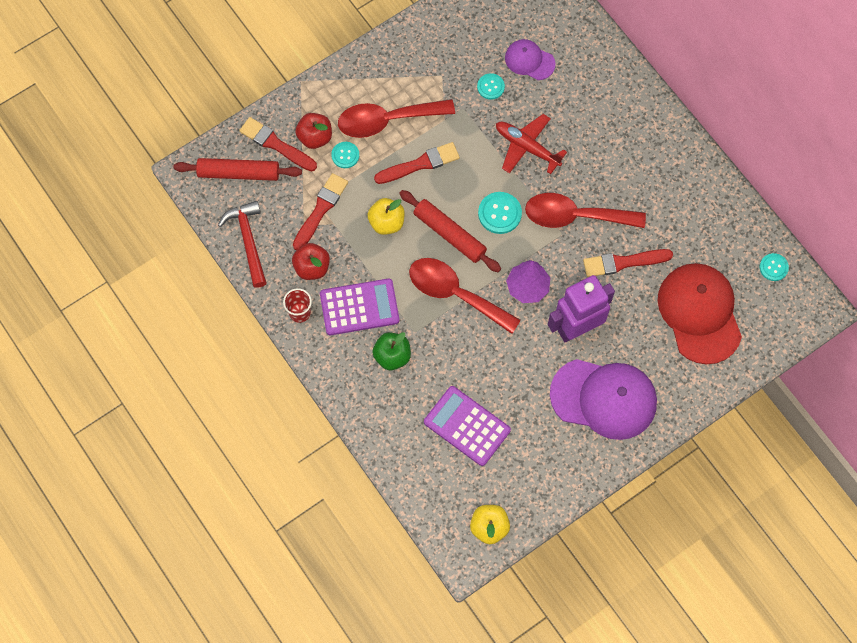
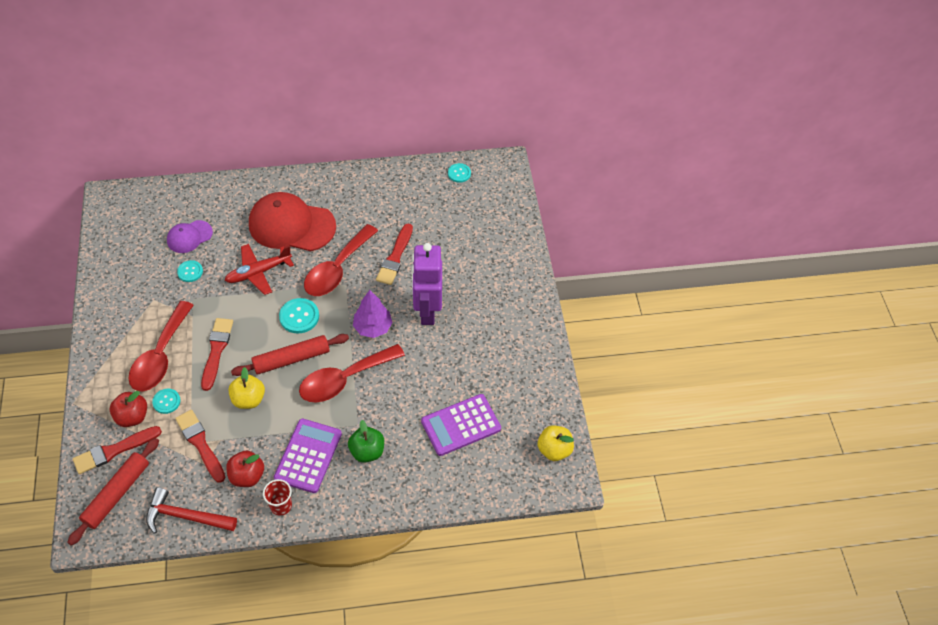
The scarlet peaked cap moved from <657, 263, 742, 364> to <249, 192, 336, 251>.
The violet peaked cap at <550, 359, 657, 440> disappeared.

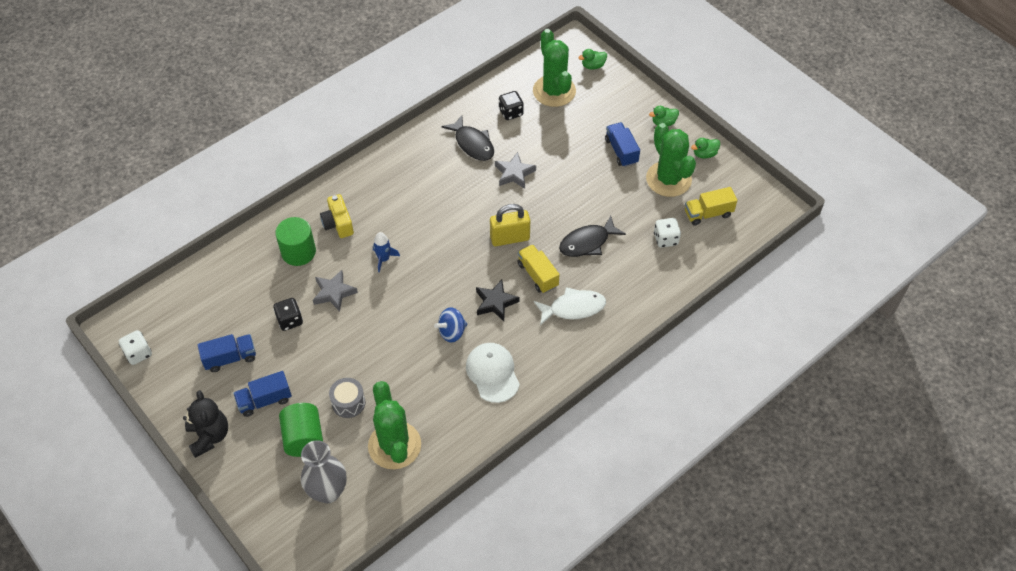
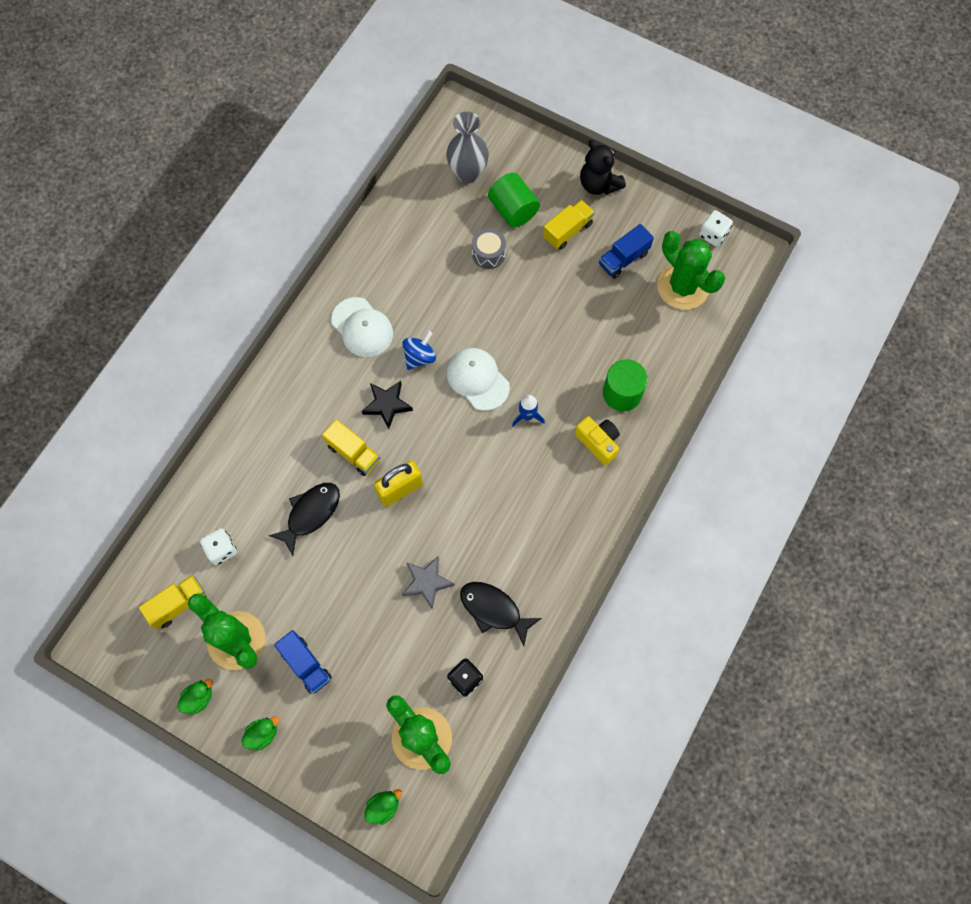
The white peaked cap at <447, 348, 510, 411> appeared.
The royal blue truck at <233, 371, 292, 417> became the bright yellow truck at <543, 200, 595, 250>.
The green prickly plant moved from <368, 381, 421, 469> to <657, 231, 725, 310>.
The jet-black die at <273, 298, 303, 331> disappeared.
The ash-grey star at <313, 270, 358, 312> disappeared.
The white fish figure at <534, 287, 606, 325> disappeared.

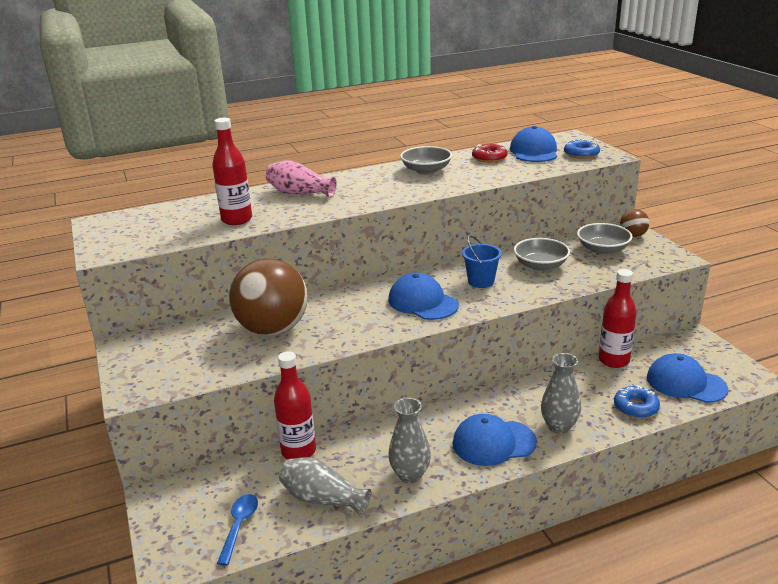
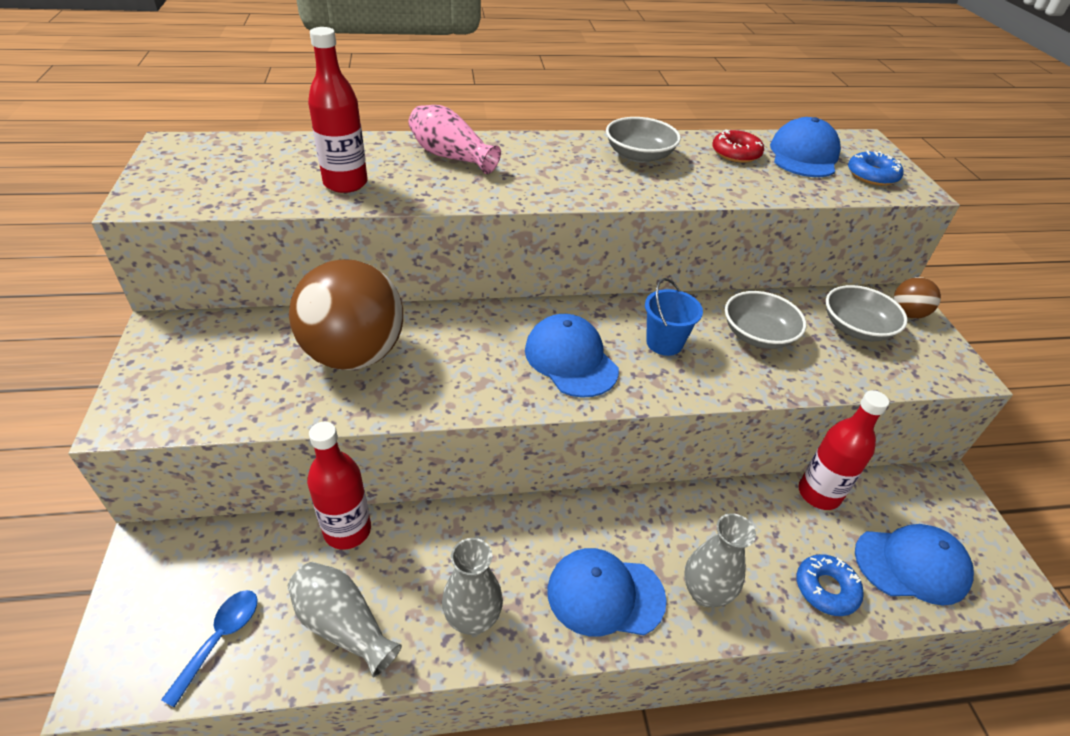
The royal blue peaked cap at <647, 353, 728, 403> turned 135 degrees clockwise.

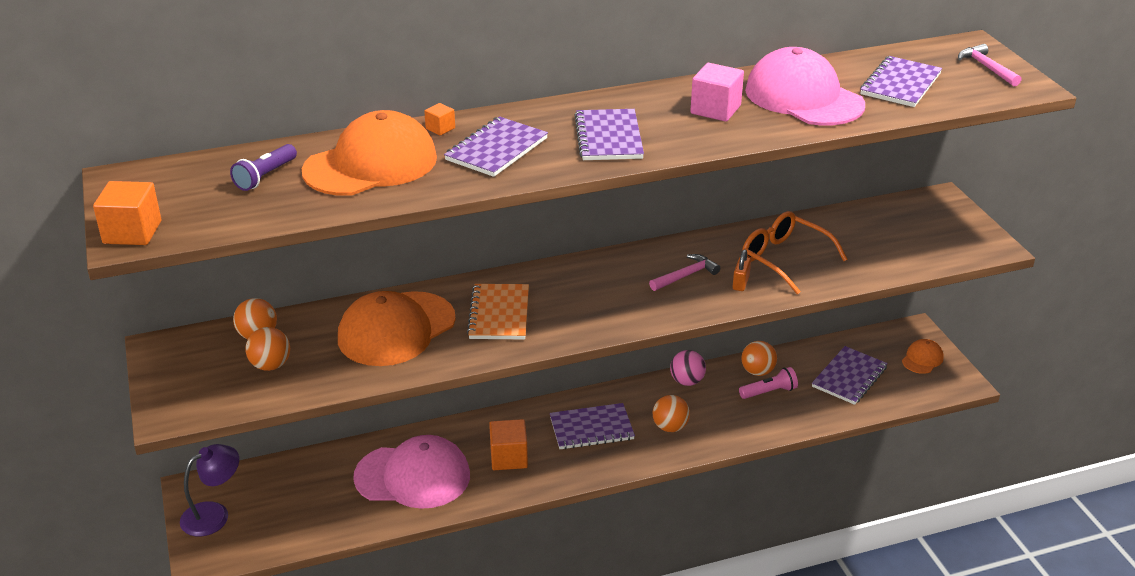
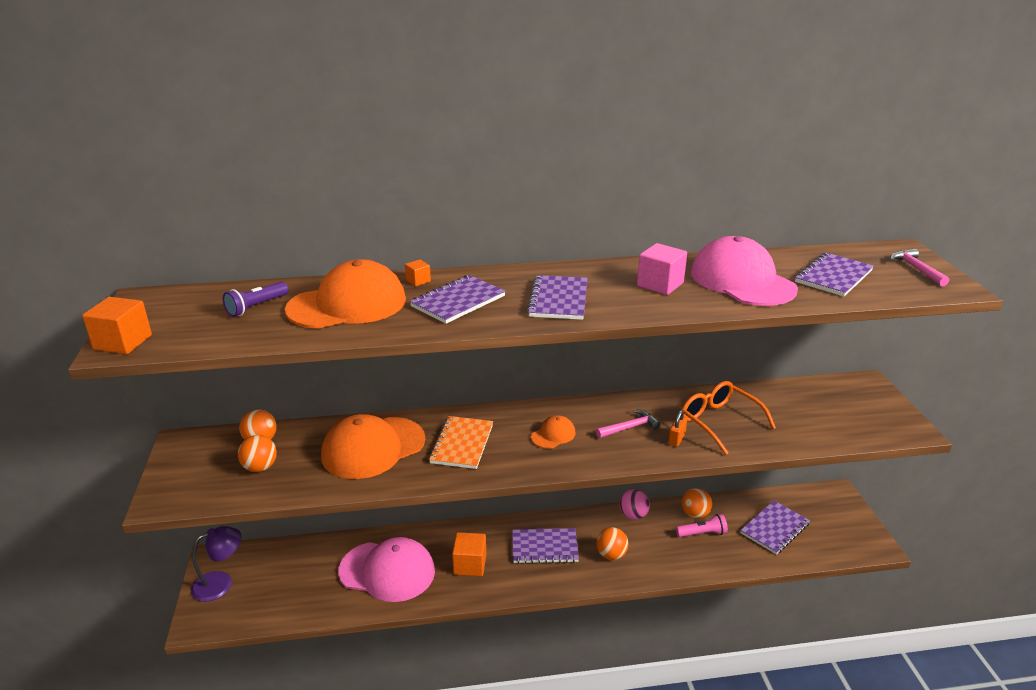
The orange-coloured peaked cap moved from <902, 339, 944, 374> to <531, 415, 575, 449>.

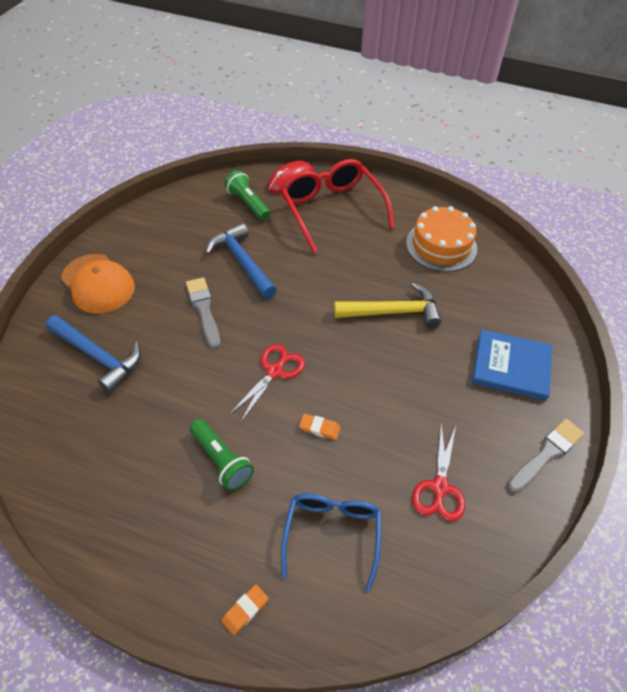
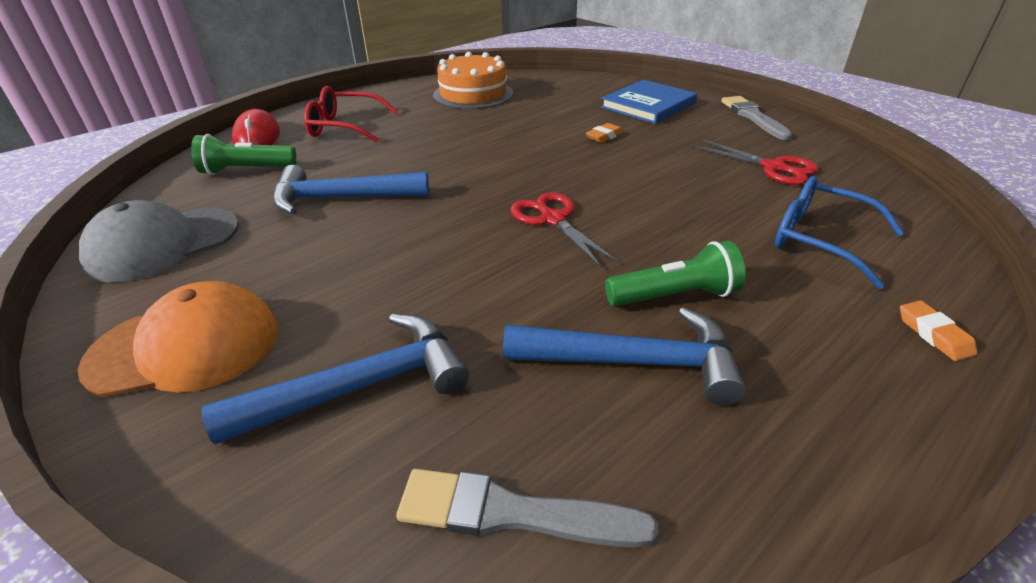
The ash-grey peaked cap at <79, 200, 239, 282> appeared.
The scarlet eyeglasses at <281, 159, 395, 253> changed to 0.66 times the size.
The ash-grey paintbrush moved from <186, 277, 220, 349> to <396, 469, 659, 548>.
The royal blue claw hammer at <503, 307, 746, 405> appeared.
The orange-coloured pencil eraser moved from <299, 414, 340, 440> to <586, 123, 623, 143>.
The bright yellow claw hammer at <334, 283, 441, 328> disappeared.

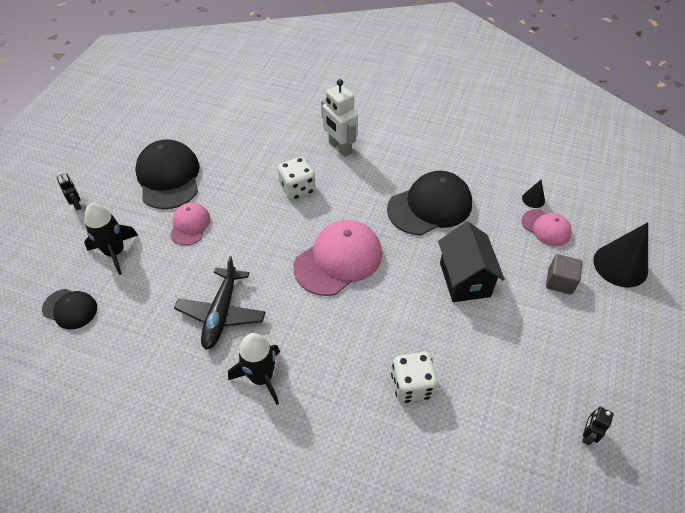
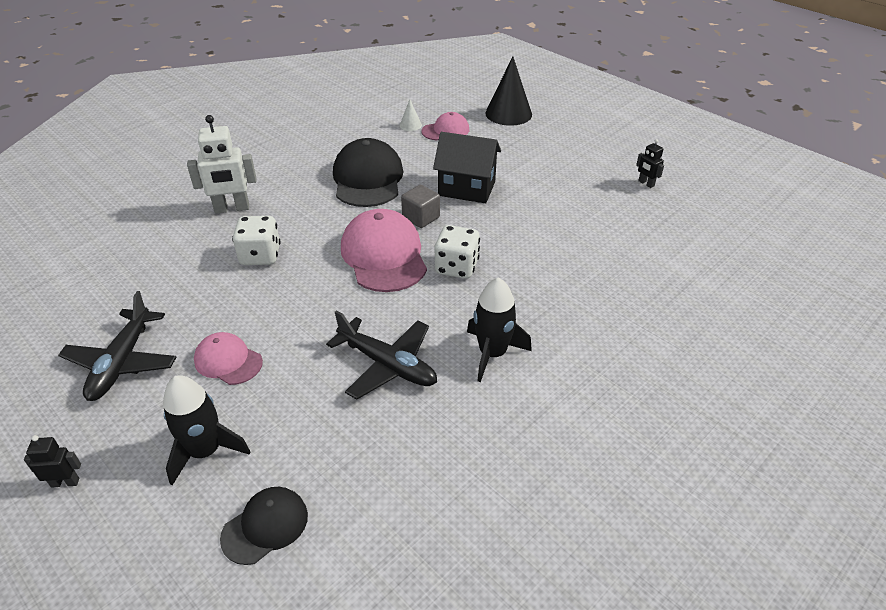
The jet-black peaked cap at <135, 139, 200, 209> was replaced by the jet-black plane at <58, 291, 176, 401>.
The jet-black cone at <522, 180, 545, 208> became the white cone at <400, 99, 422, 131>.
The ash-grey block moved from <546, 254, 583, 294> to <401, 185, 440, 228>.
The white die moved from <391, 352, 437, 403> to <435, 225, 480, 279>.

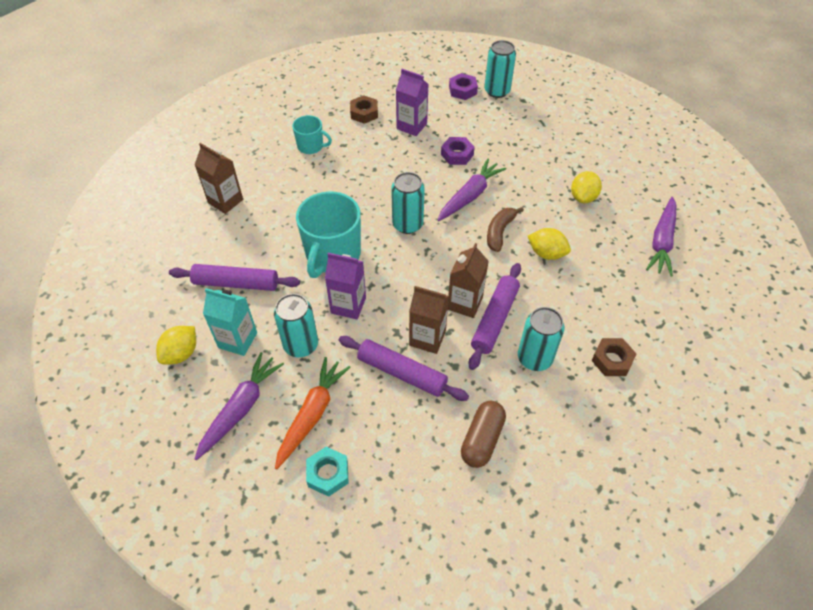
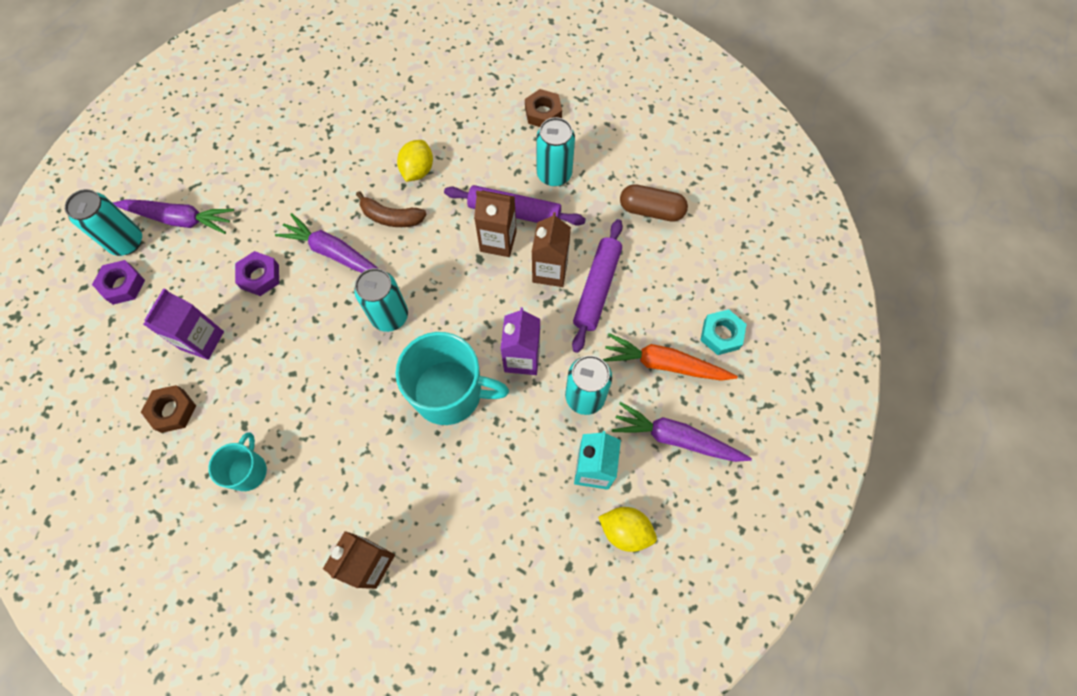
The violet toy carrot moved from <646, 197, 676, 277> to <113, 199, 234, 234>.
The violet pastry roller at <169, 264, 300, 291> disappeared.
The bright yellow citrus fruit at <571, 171, 602, 203> disappeared.

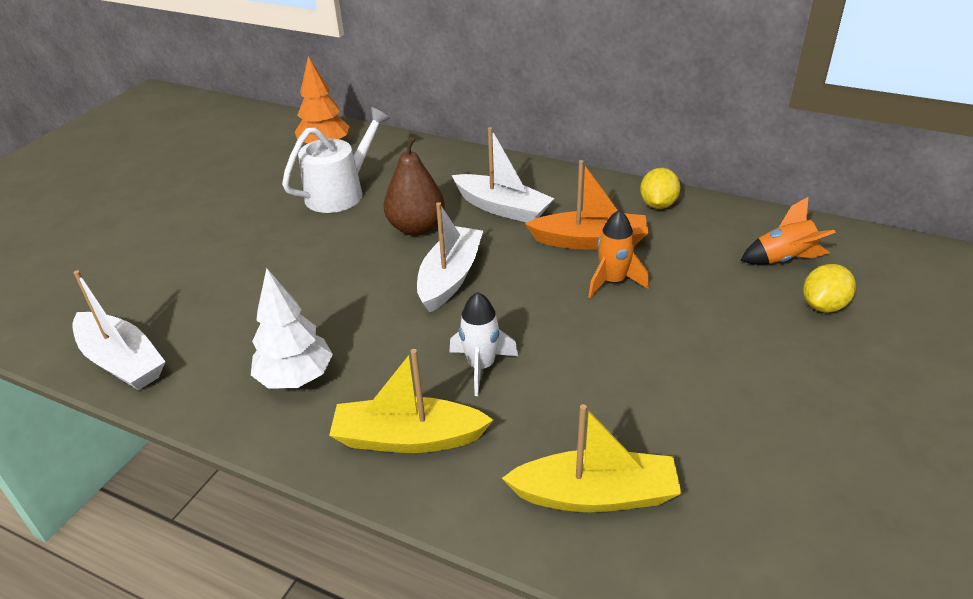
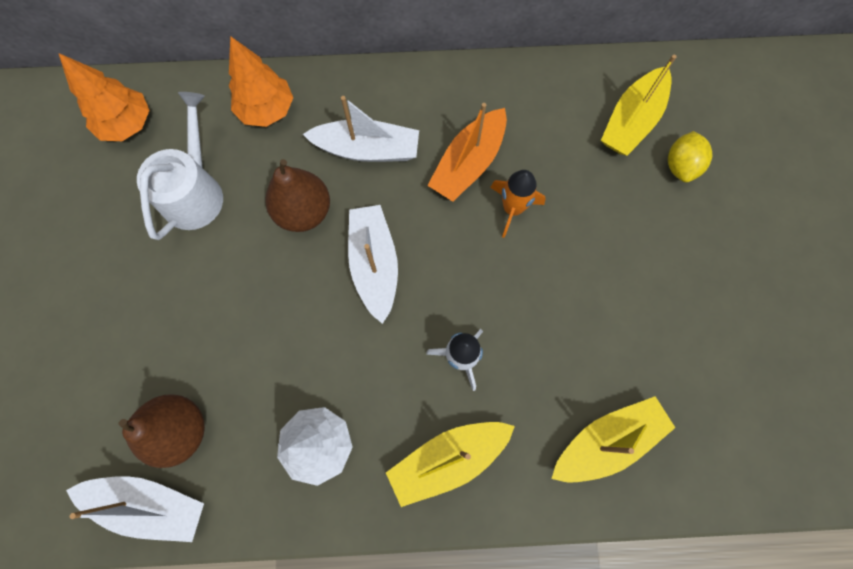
The dark brown pear fruit at <119, 394, 205, 468> appeared.
The orange-coloured toy tree at <229, 36, 293, 127> appeared.
The orange-coloured toy boat at <525, 160, 649, 250> turned 150 degrees clockwise.
The orange-coloured toy rocket at <741, 197, 836, 265> was replaced by the bright yellow toy boat at <601, 55, 677, 156>.
The bright yellow citrus fruit at <640, 168, 680, 209> disappeared.

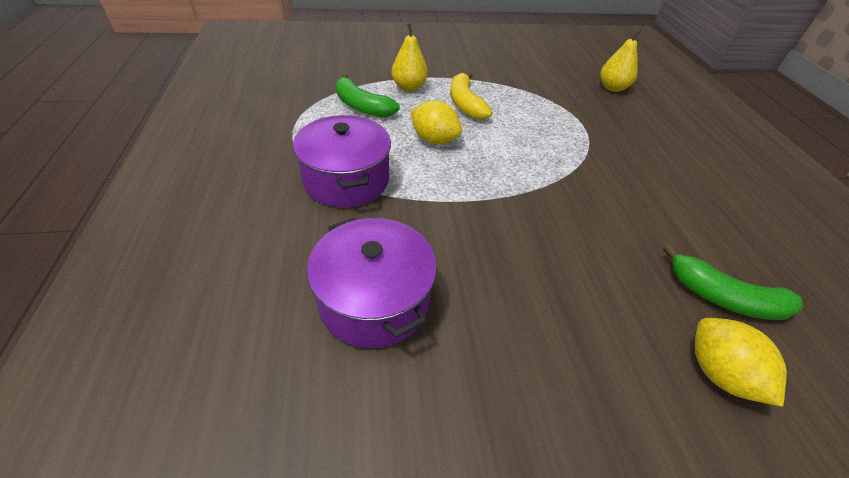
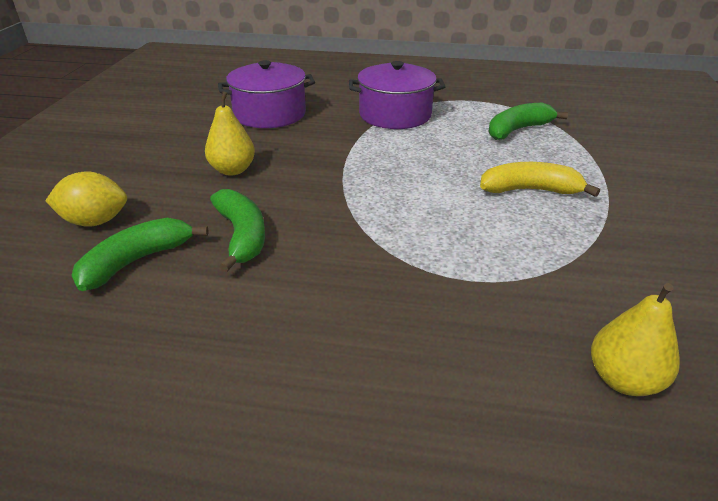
The bright yellow pear fruit moved from <392, 24, 428, 91> to <205, 91, 255, 176>.
The green toy banana at <210, 189, 265, 272> appeared.
The bright yellow citrus fruit at <411, 101, 462, 144> disappeared.

